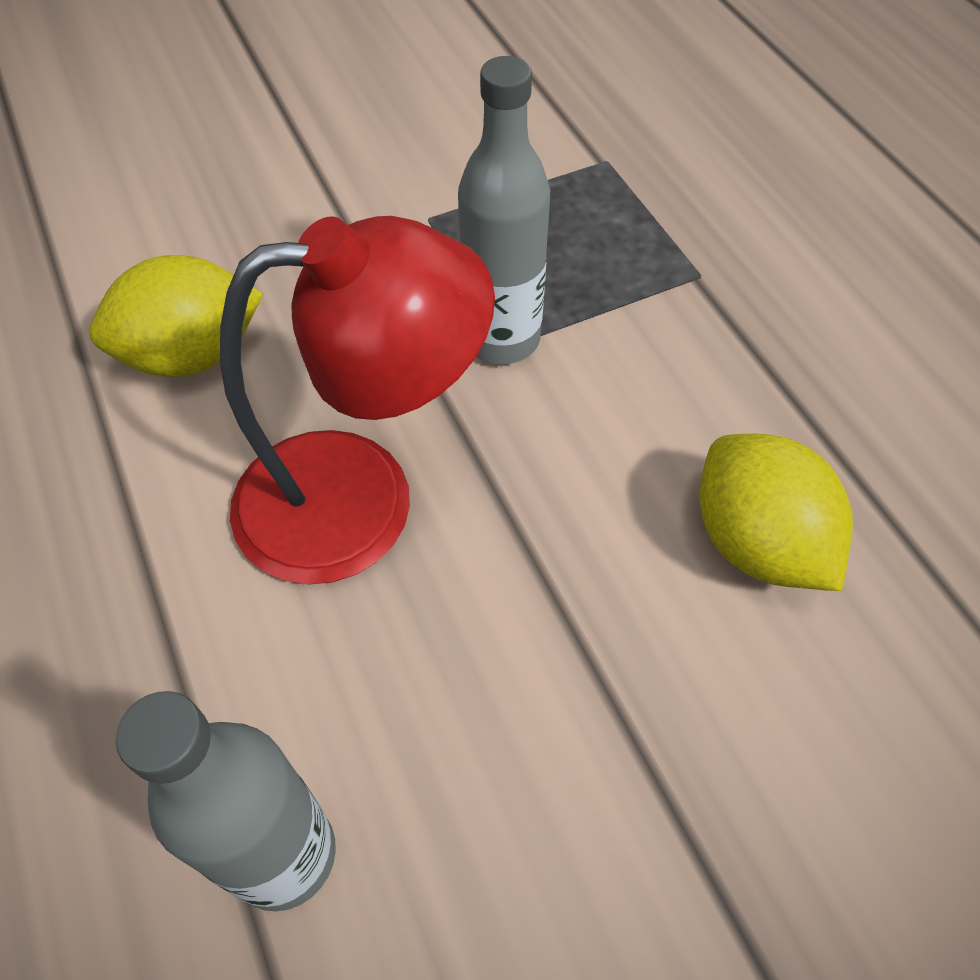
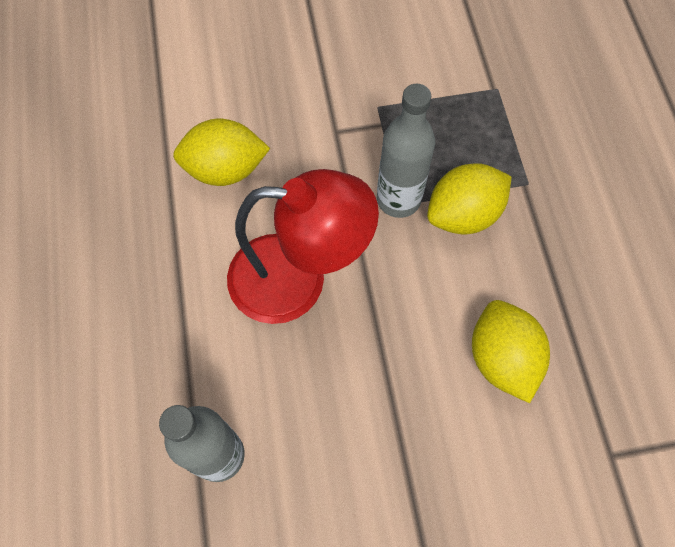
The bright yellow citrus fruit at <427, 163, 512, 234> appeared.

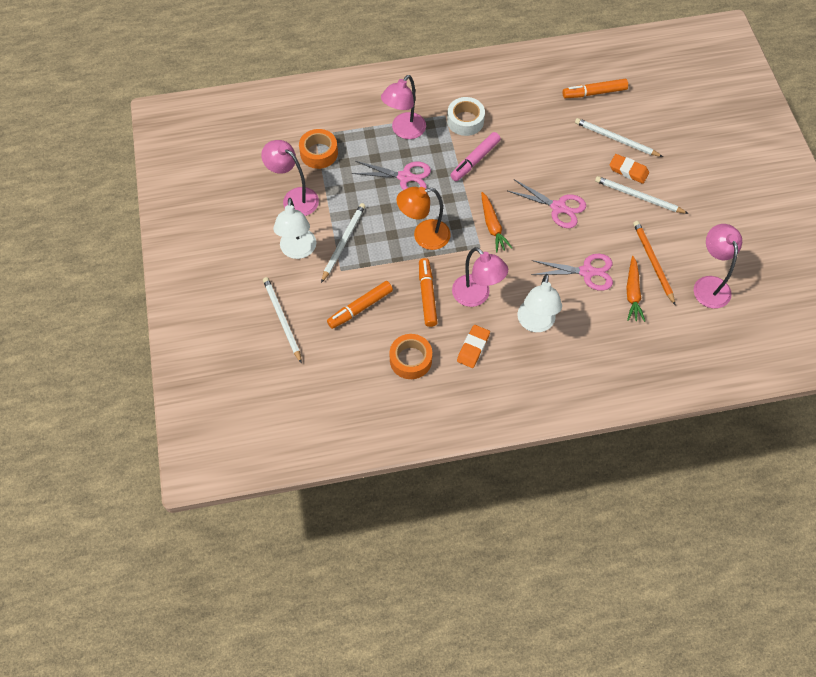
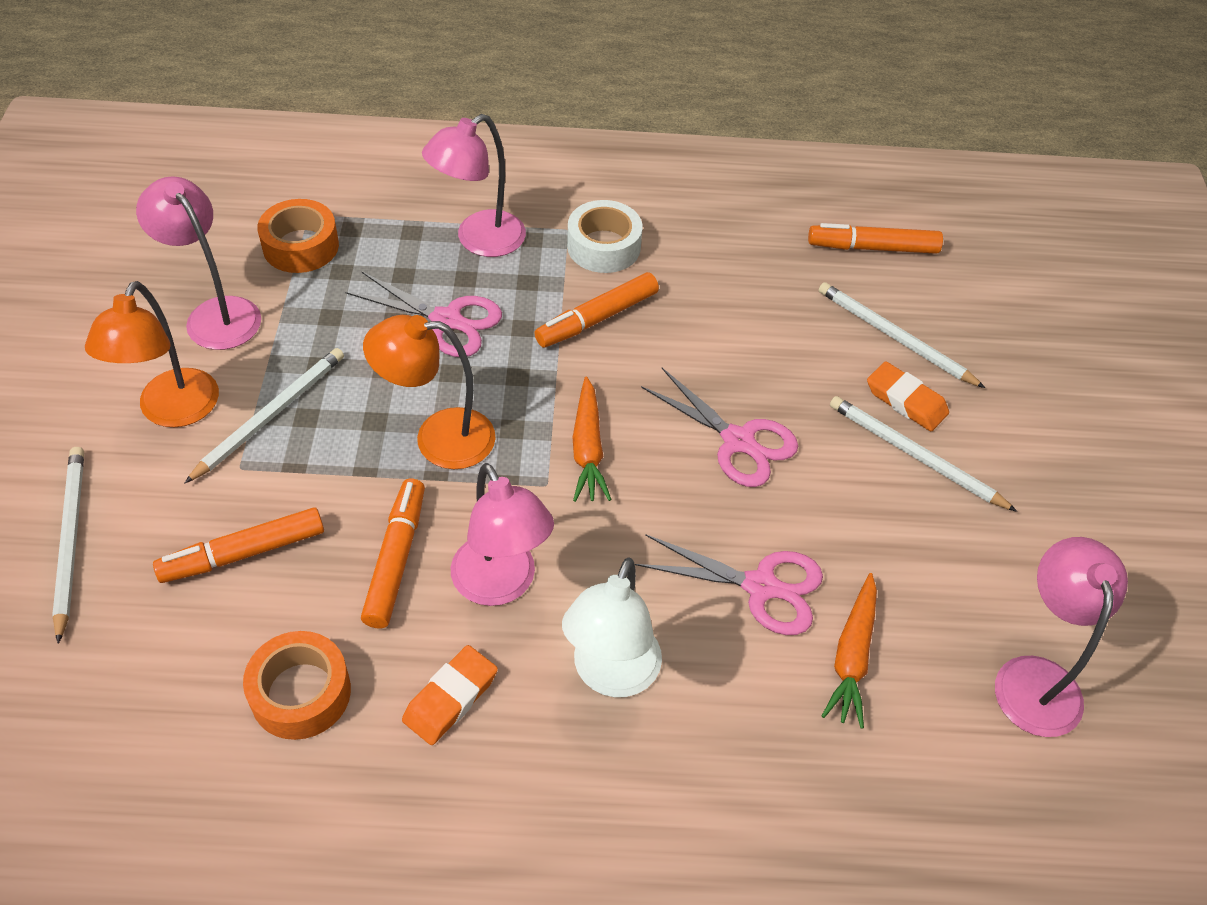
The white lamp at <273, 198, 317, 259> became the orange-coloured lamp at <85, 281, 219, 427>.
The rose-pink marker pen at <450, 132, 501, 181> became the orange-coloured marker pen at <534, 272, 659, 348>.
The orange-coloured pencil at <633, 221, 676, 306> disappeared.

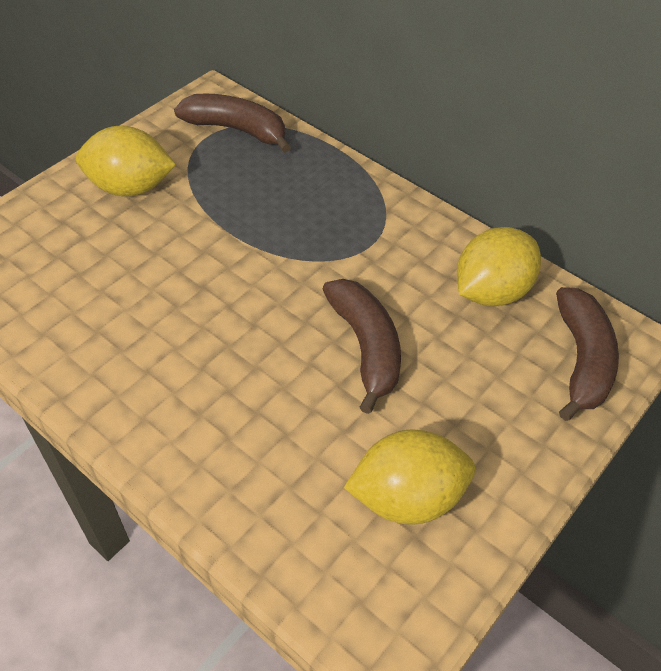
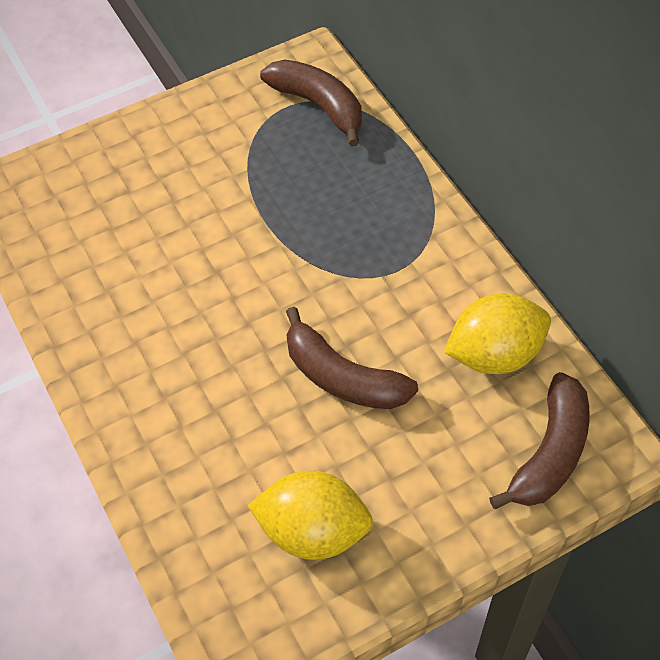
The dark brown toy banana at <323, 279, 401, 414> turned 120 degrees clockwise.
The bright yellow citrus fruit at <76, 126, 176, 196> disappeared.

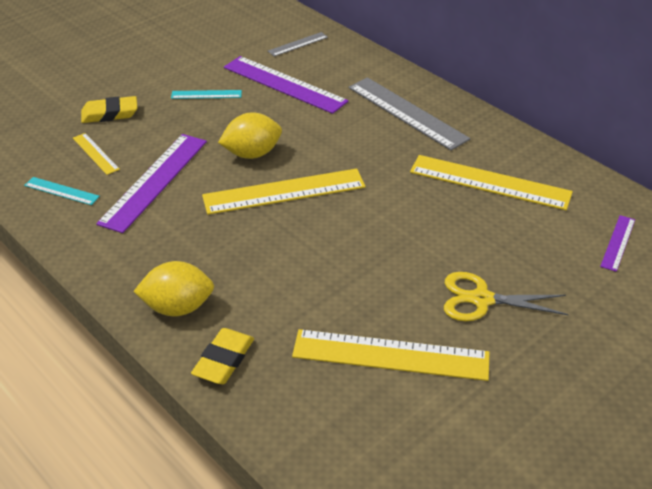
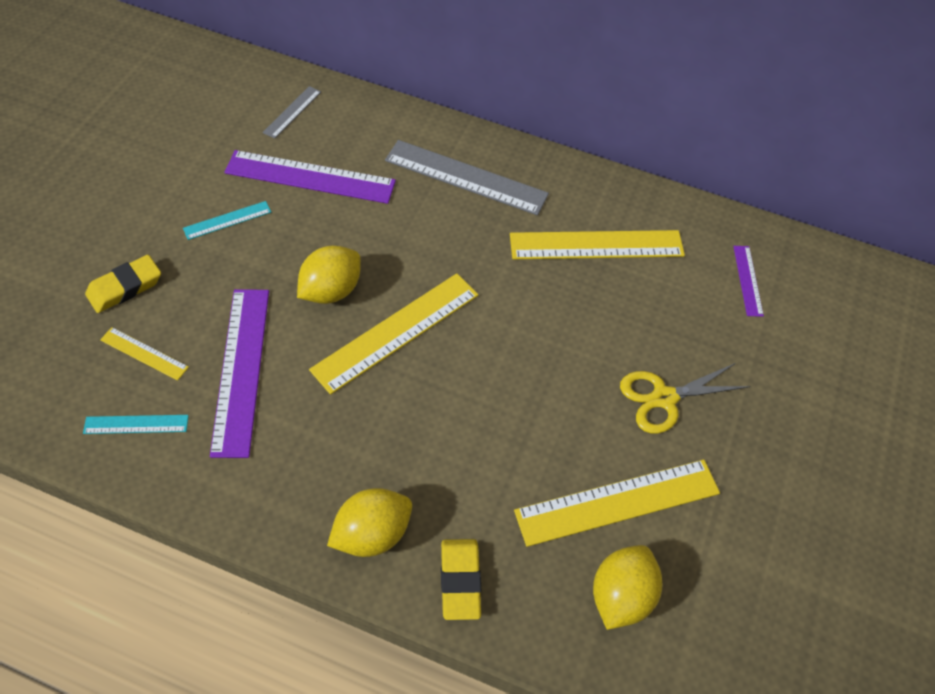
The bright yellow citrus fruit at <593, 545, 662, 630> appeared.

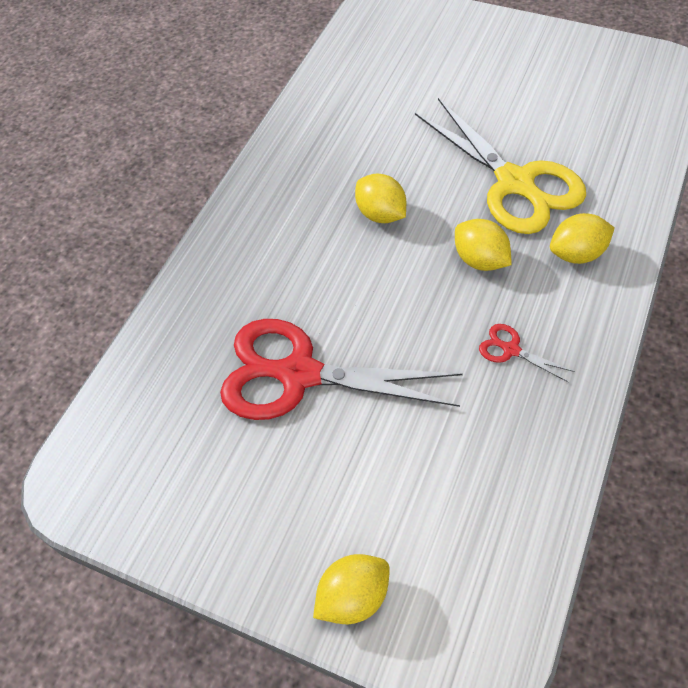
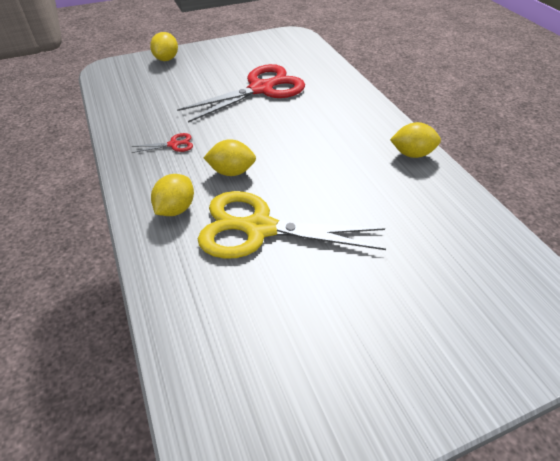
The bright yellow citrus fruit moved from <355, 173, 406, 223> to <390, 122, 441, 158>.

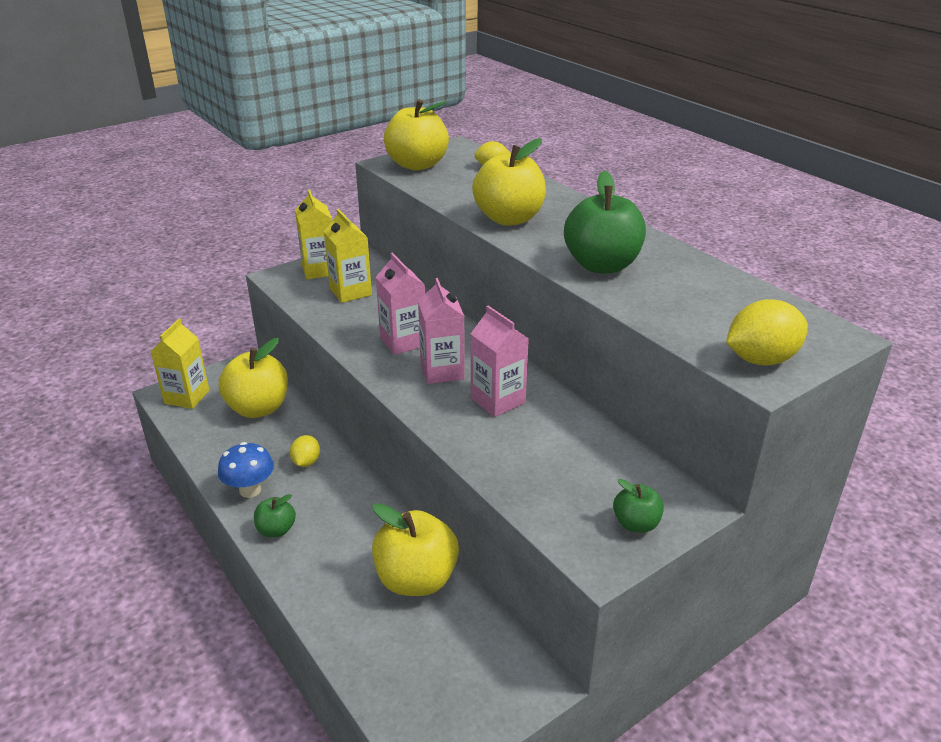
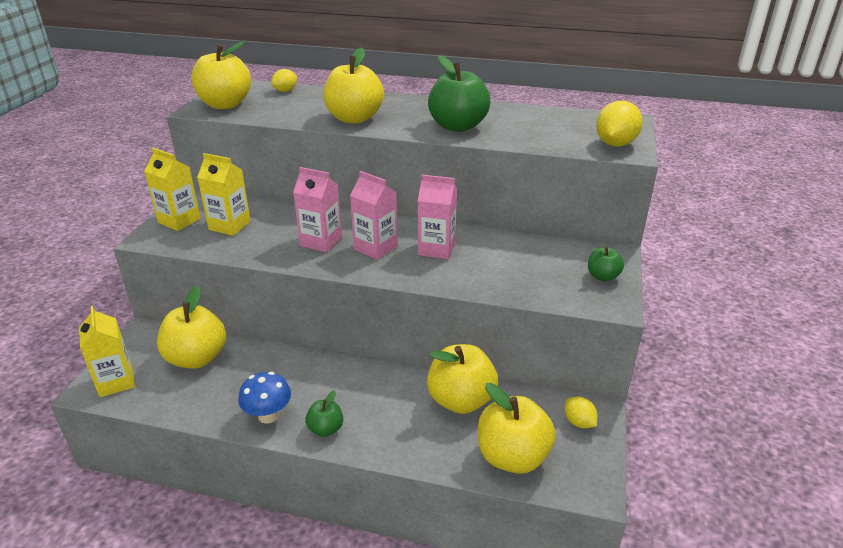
The bright yellow apple at <478, 383, 556, 474> appeared.
The bright yellow citrus fruit moved from <290, 435, 320, 467> to <565, 397, 598, 428>.

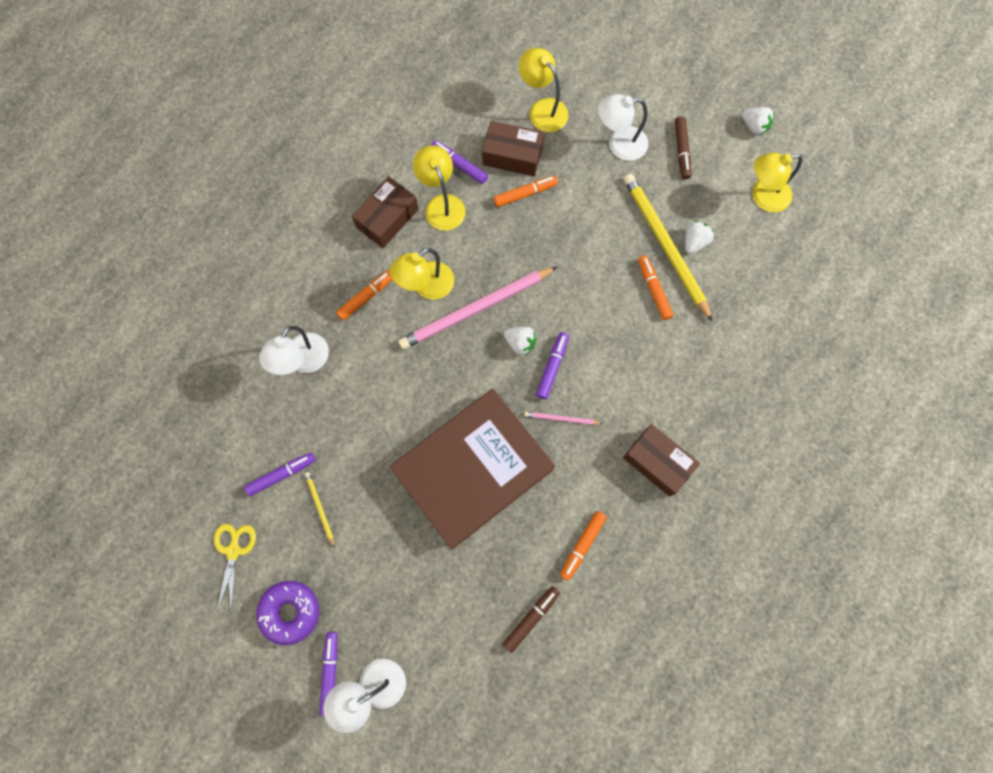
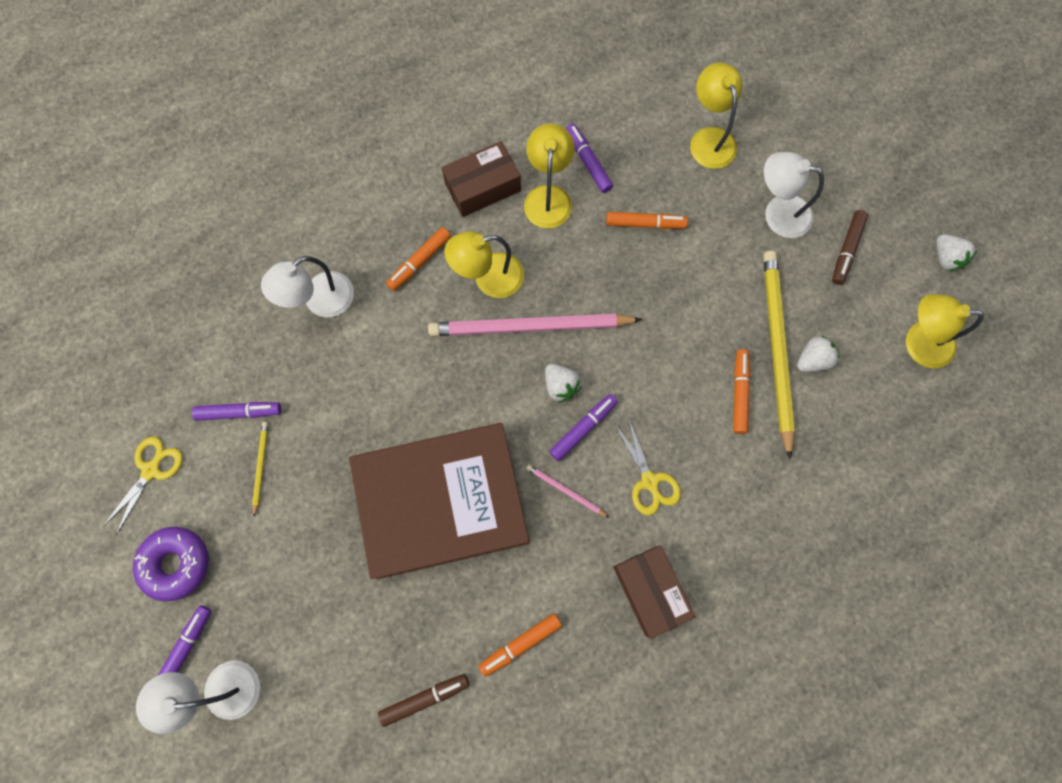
The orange-coloured marker pen at <336, 270, 392, 321> turned 150 degrees clockwise.
The bright yellow shears at <614, 417, 681, 515> appeared.
The dark brown parcel at <482, 121, 544, 176> disappeared.

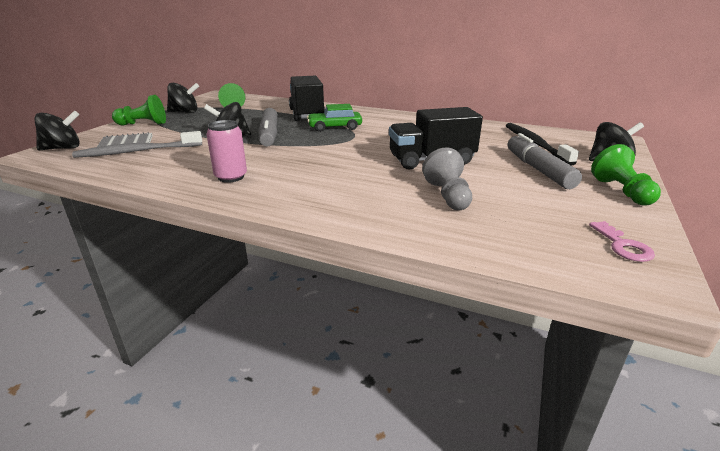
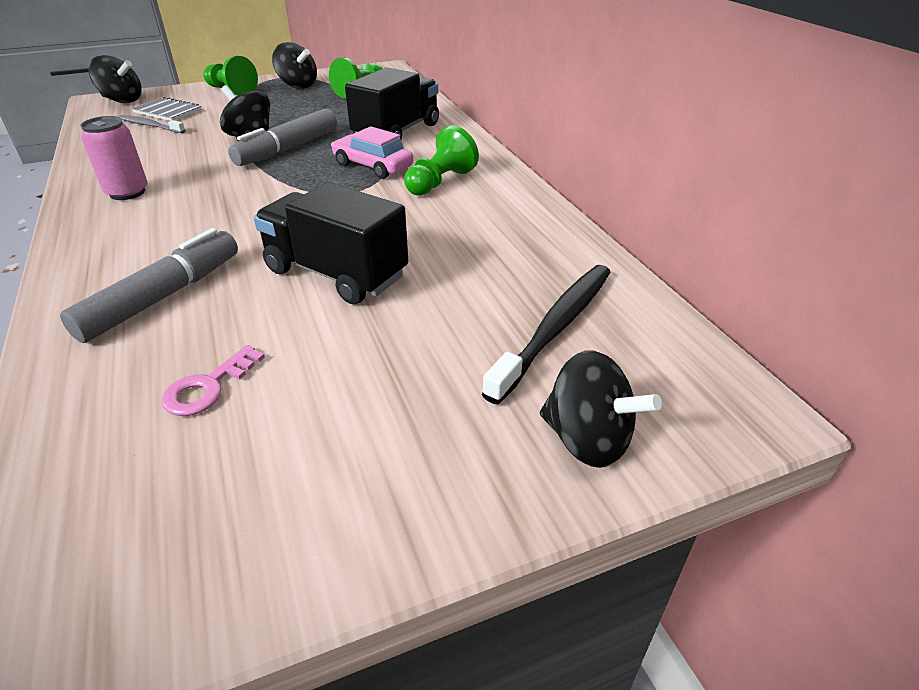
The ash-grey marker pen moved from <507, 133, 582, 189> to <60, 228, 238, 343>.
The ash-grey tooth brush at <72, 131, 202, 158> changed to 0.60 times the size.
The rose-pink key moved from <589, 221, 655, 262> to <162, 345, 265, 416>.
The green car at <307, 104, 362, 132> became the rose-pink car at <331, 126, 413, 179>.
The green game pawn moved from <591, 144, 661, 205> to <404, 125, 479, 196>.
The ash-grey game pawn at <422, 147, 472, 210> disappeared.

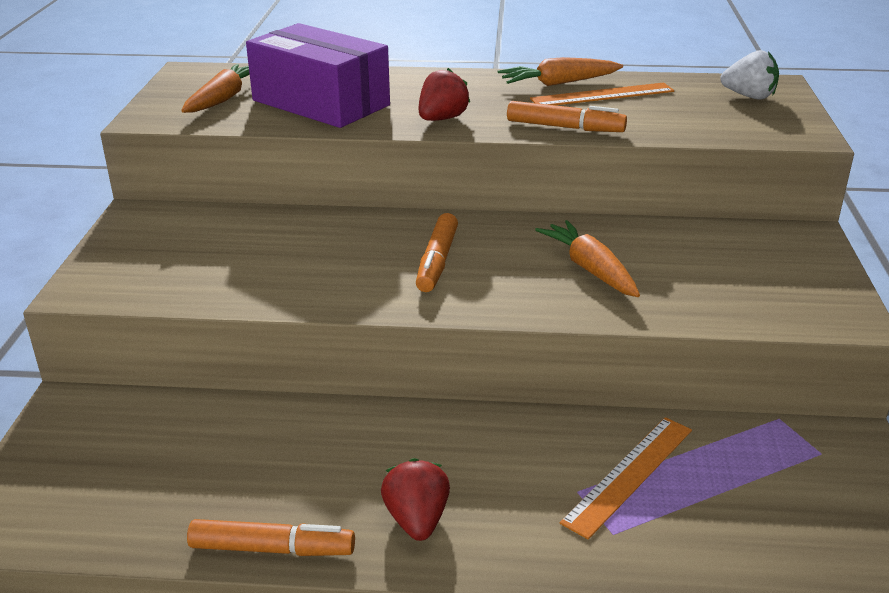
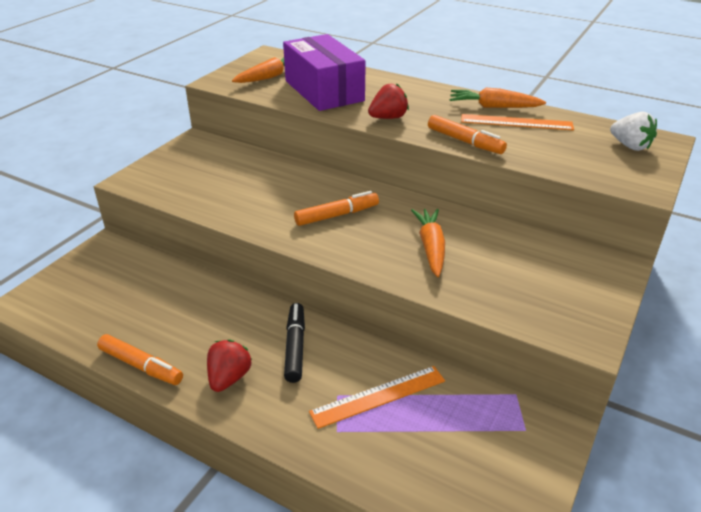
The jet-black marker pen at <284, 303, 305, 383> appeared.
The orange-coloured marker pen at <416, 213, 458, 292> turned 150 degrees counterclockwise.

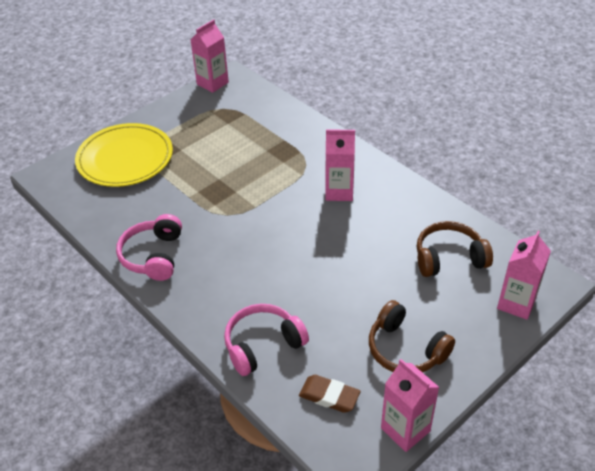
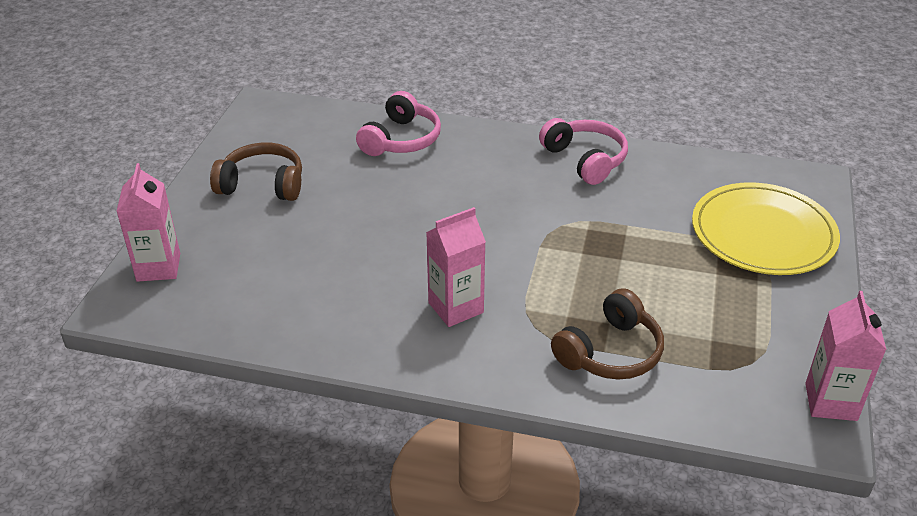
The dark brown over-ear headphones moved from <417, 221, 493, 277> to <551, 288, 664, 380>.
The dark brown pencil eraser at <299, 375, 361, 413> disappeared.
The rose-pink milk carton at <381, 359, 439, 452> disappeared.

